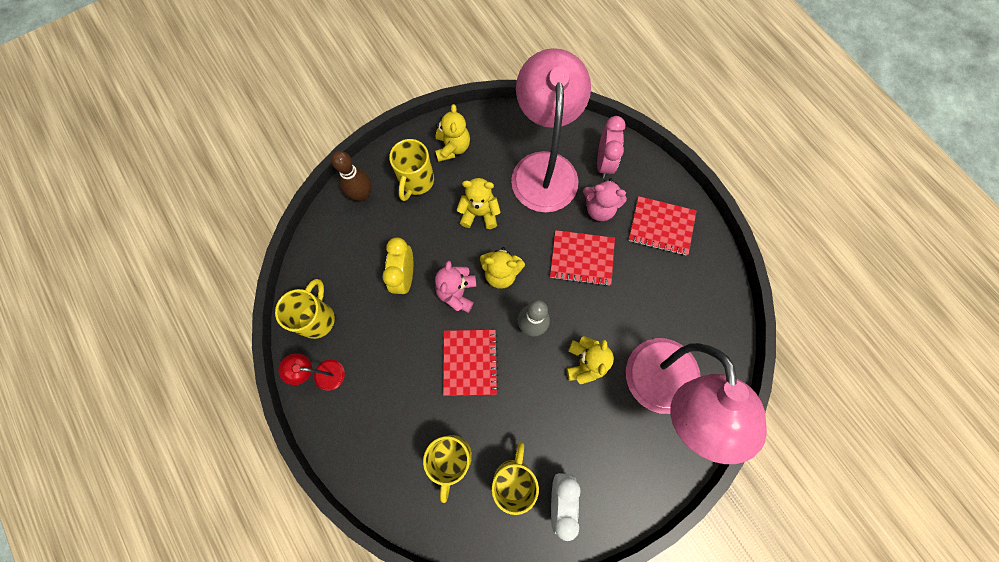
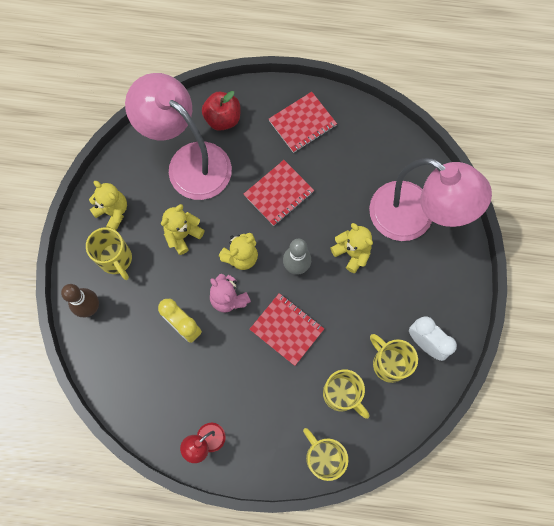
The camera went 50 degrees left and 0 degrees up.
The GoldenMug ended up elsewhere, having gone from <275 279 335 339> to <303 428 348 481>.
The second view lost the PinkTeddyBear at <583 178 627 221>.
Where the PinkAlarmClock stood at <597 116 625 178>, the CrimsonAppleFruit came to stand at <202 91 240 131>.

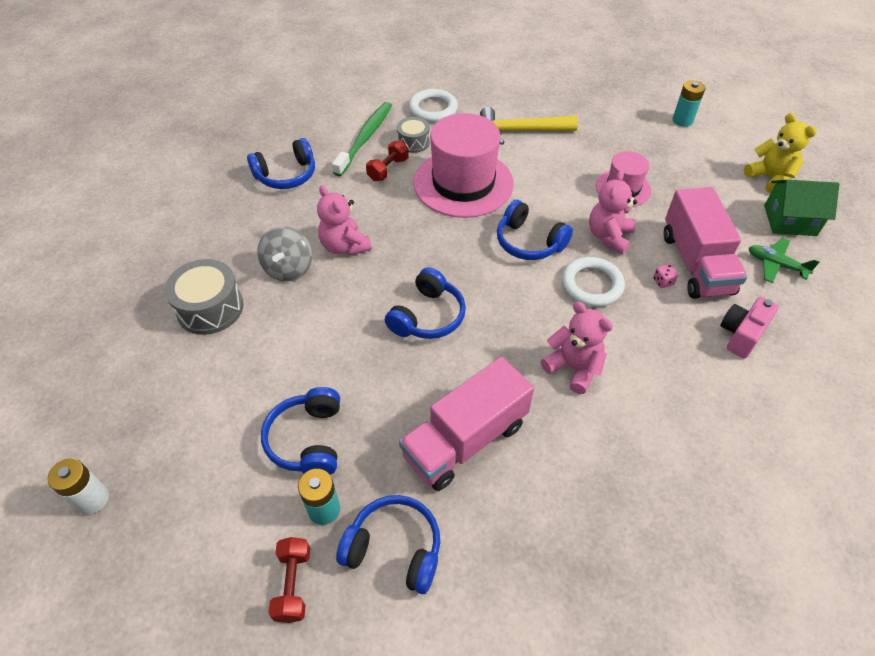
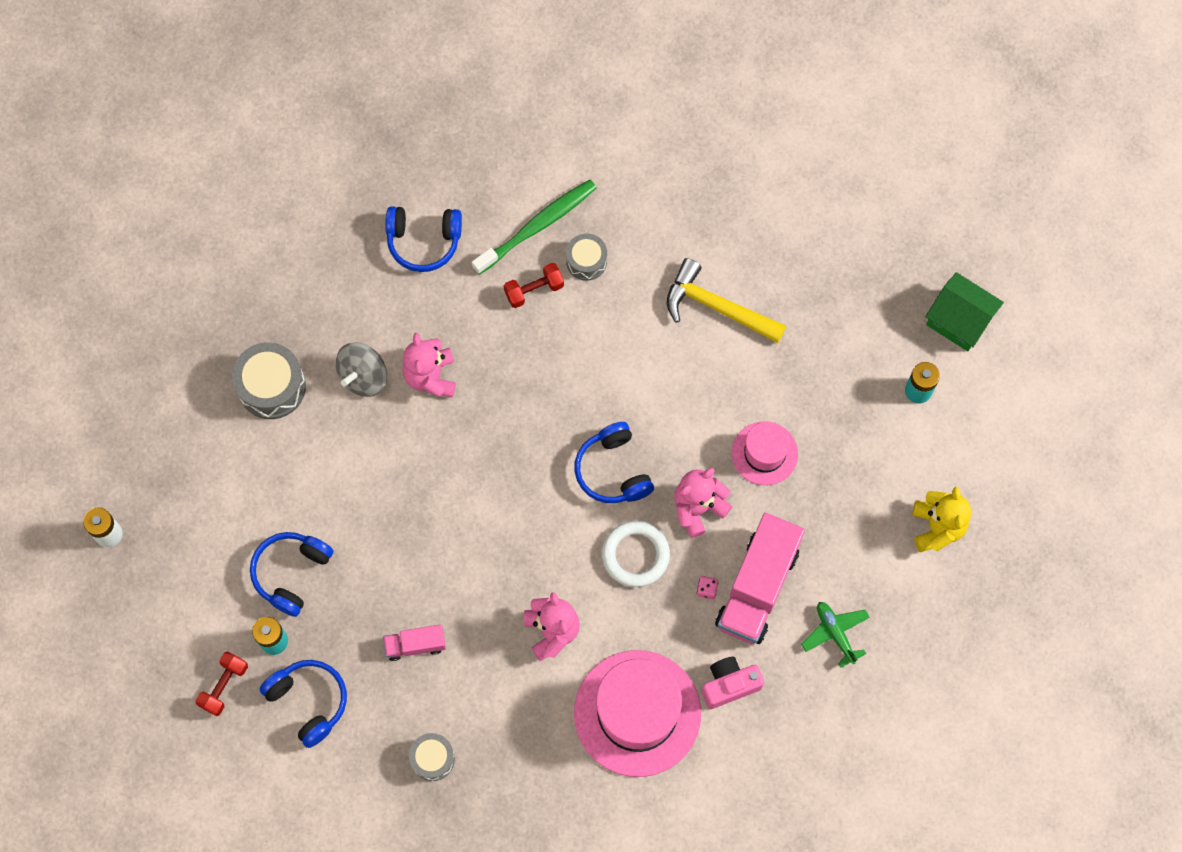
The camera went 30 degrees right and 20 degrees up.
The second view lost the RoyalBlueHeadphones at <385 267 466 339>.
The size of the PinkLorry at <399 357 534 491> changed by a factor of 0.49.
The second view lost the WhiteHoop at <409 89 458 123>.
The PinkTopHat ended up elsewhere, having gone from <413 113 514 218> to <574 650 701 777>.
The LeafGreenToyHouse ended up elsewhere, having gone from <764 180 839 236> to <925 272 1004 351>.
The second view gained the GreyDrum at <409 733 455 781>.

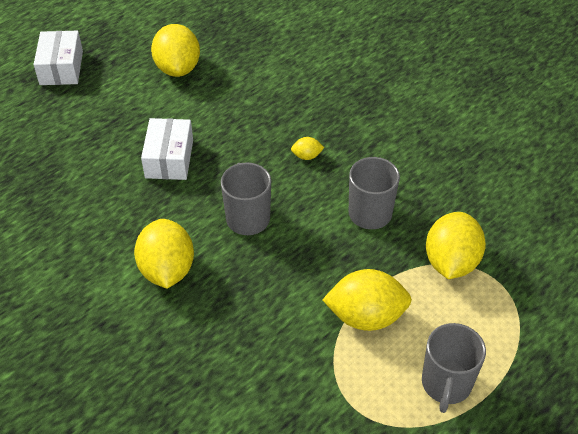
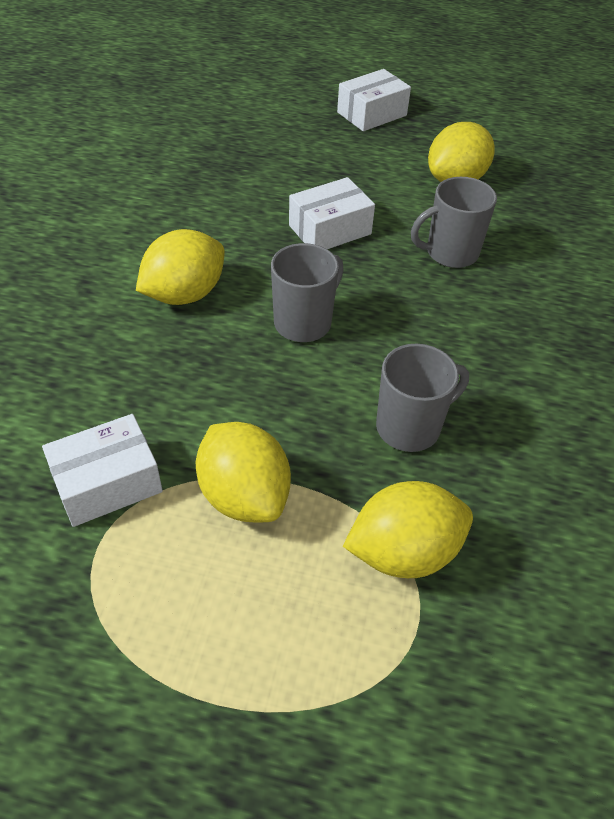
The camera went 55 degrees right and 0 degrees up.
The second view lost the GoldenToyLemon at <291 137 324 160>.
The GreyMug ended up elsewhere, having gone from <422 323 486 413> to <411 177 497 268>.
The second view gained the WhitePackage at <42 414 163 527>.

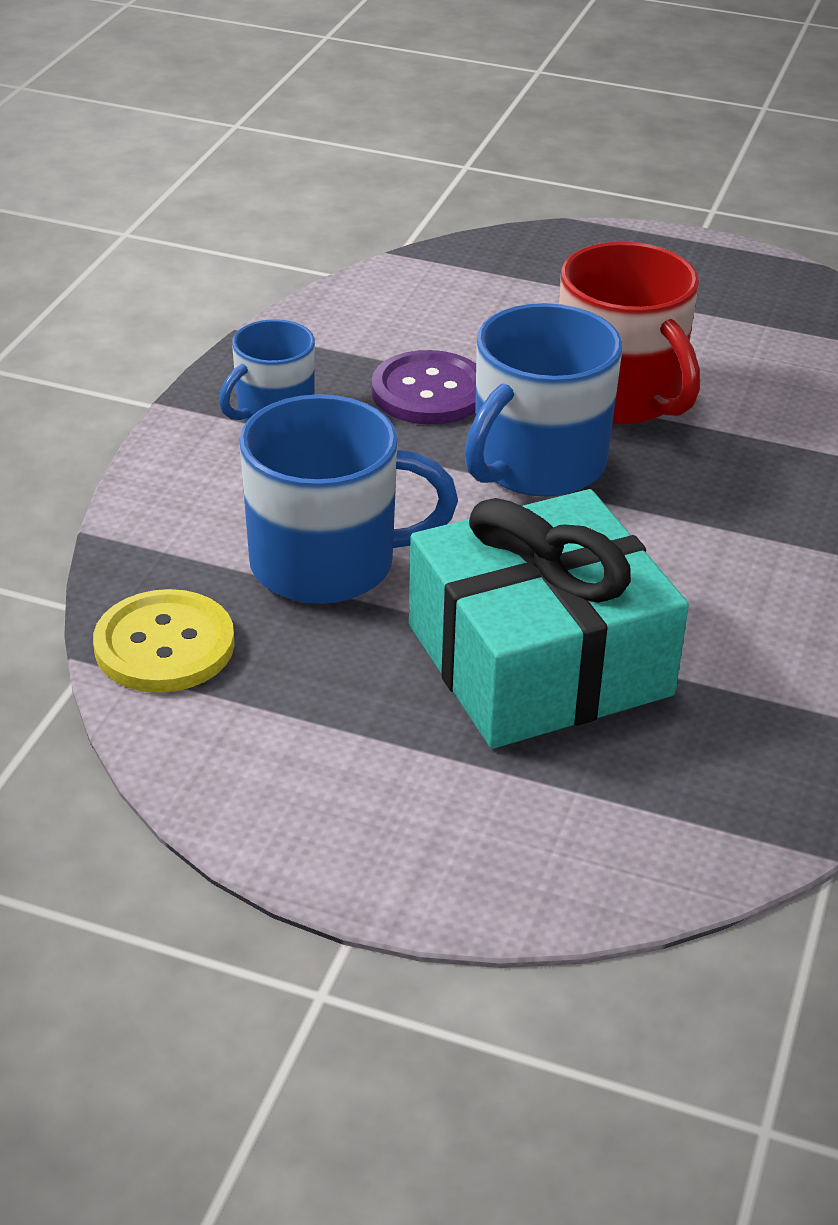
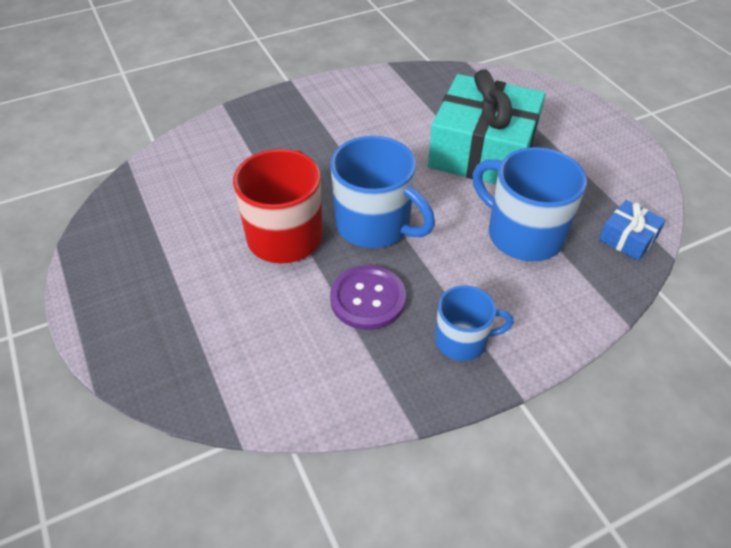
The camera went 135 degrees left and 10 degrees up.
Where the GoldenShirtButton stood at <93 589 235 693>, the RoyalBlueGift came to stand at <599 200 666 261>.
The RoyalBlueMug at <464 303 622 497> ended up facing another way, 45 degrees clockwise from before.

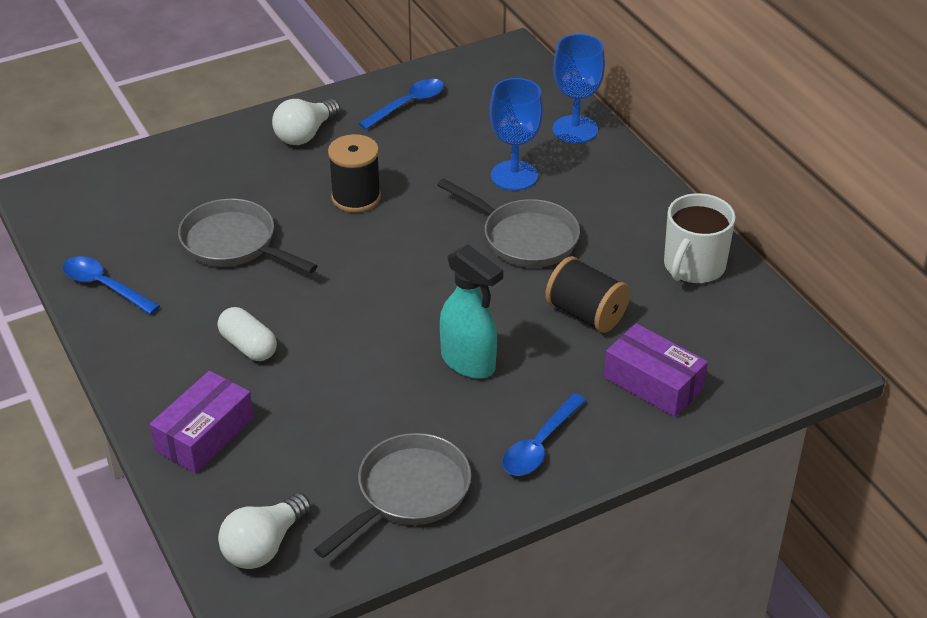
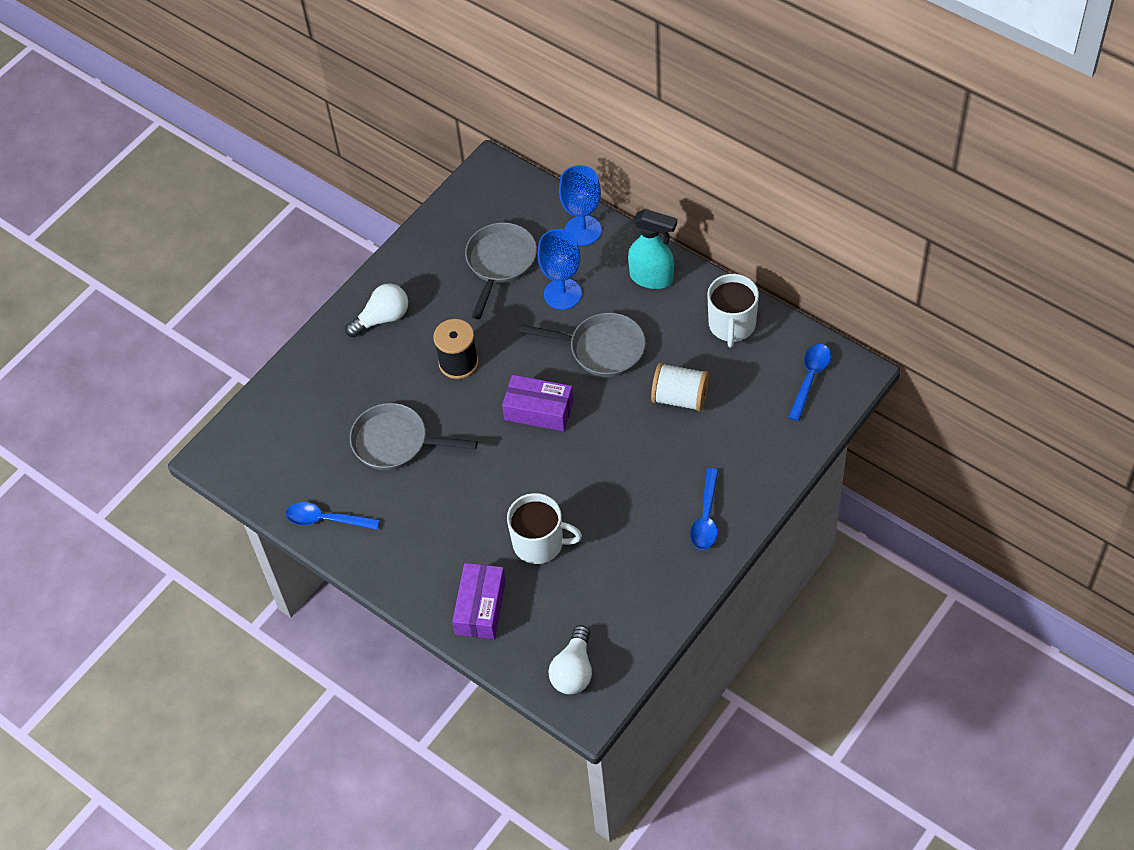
The camera went 20 degrees left and 15 degrees up.
The second view lost the WhitePill at <218 307 277 361>.
The WhiteLightBulb at <272 98 340 145> ended up facing another way, 135 degrees counterclockwise from before.
The GreyPan ended up elsewhere, having gone from <314 433 471 558> to <465 222 537 319>.
The RoyalBlueTeaspoon ended up elsewhere, having gone from <358 79 444 129> to <788 344 831 421>.
The TealSprayBottle ended up elsewhere, having gone from <440 244 503 379> to <628 209 677 289>.
What was the BlackSpool at <545 256 630 333> turned into the WhiteSpool at <651 362 709 411>.
The PurplePackage ended up elsewhere, having gone from <604 323 708 417> to <502 375 574 431>.
The second view gained the WhiteMug at <507 493 582 564>.

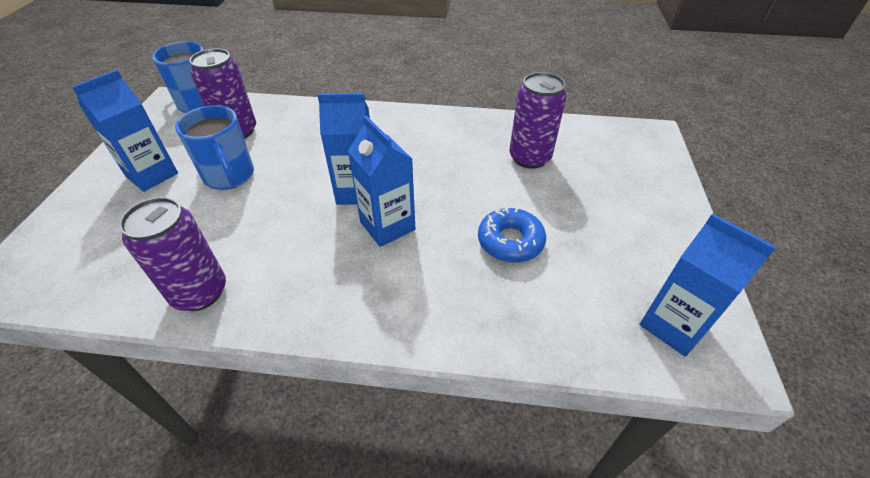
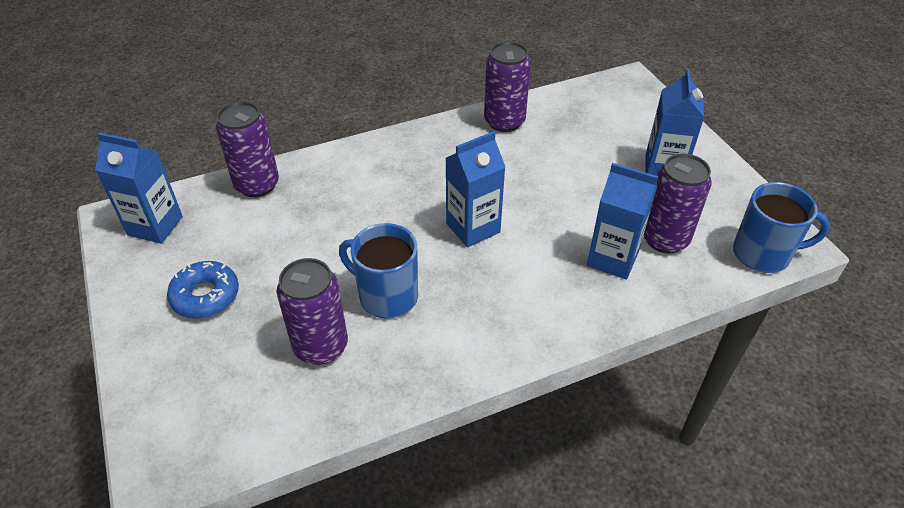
The camera went 150 degrees right and 0 degrees up.
The RoyalBlueMug ended up elsewhere, having gone from <175 105 254 190> to <339 223 418 319>.
The RoyalBlueJuiceCarton ended up elsewhere, having gone from <348 116 415 247> to <587 163 658 280>.
The RoyalBlueDoughnut ended up elsewhere, having gone from <478 207 546 263> to <167 261 239 319>.
The second view gained the PurpleTin at <216 102 279 197>.

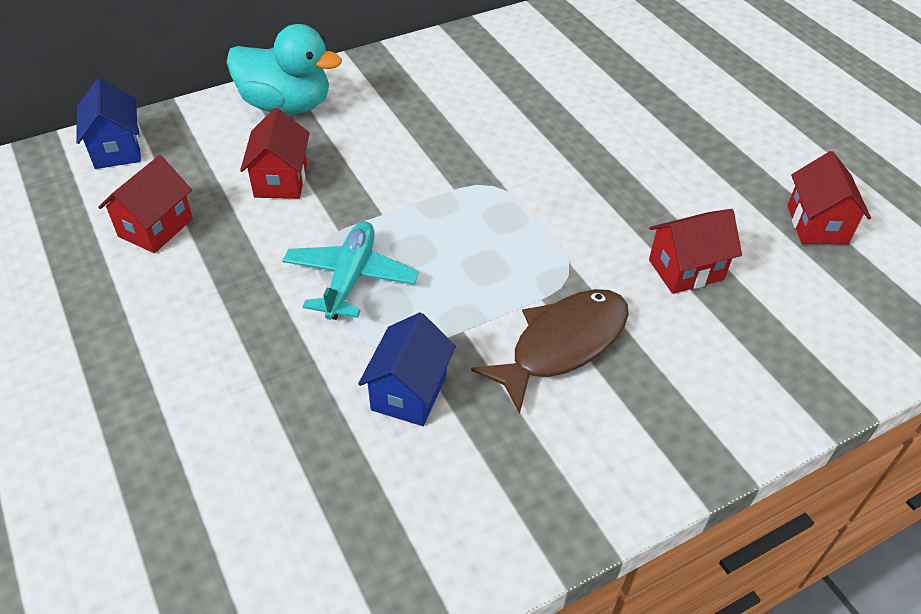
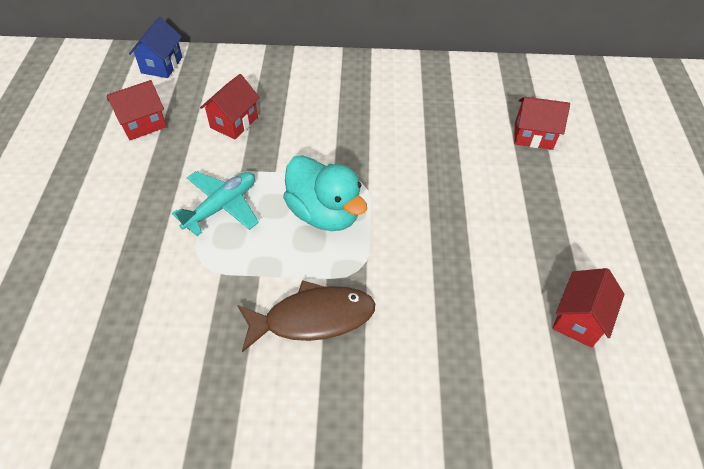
The camera went 30 degrees right and 5 degrees up.
The TealRubberDuck ended up elsewhere, having gone from <227 24 342 114> to <283 155 367 231>.
The second view lost the RoyalBlueToyHouse at <358 313 456 426>.
The CrimsonToyHouse ended up elsewhere, having gone from <649 209 742 294> to <514 97 570 150>.

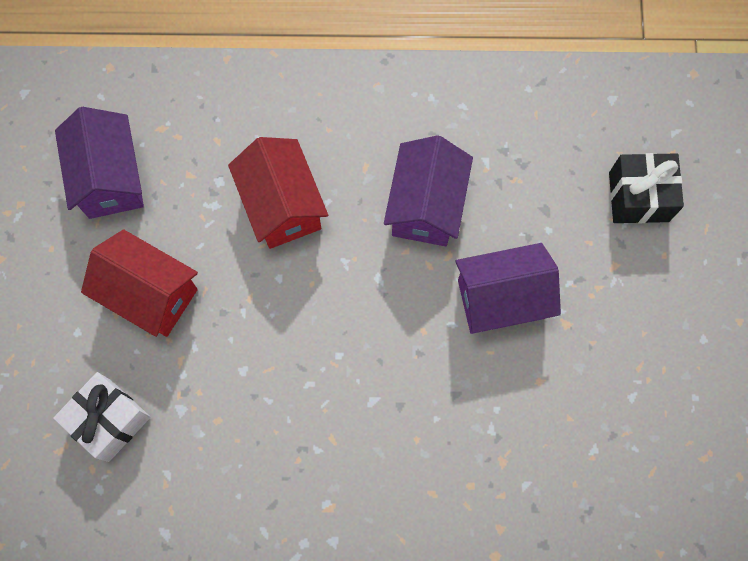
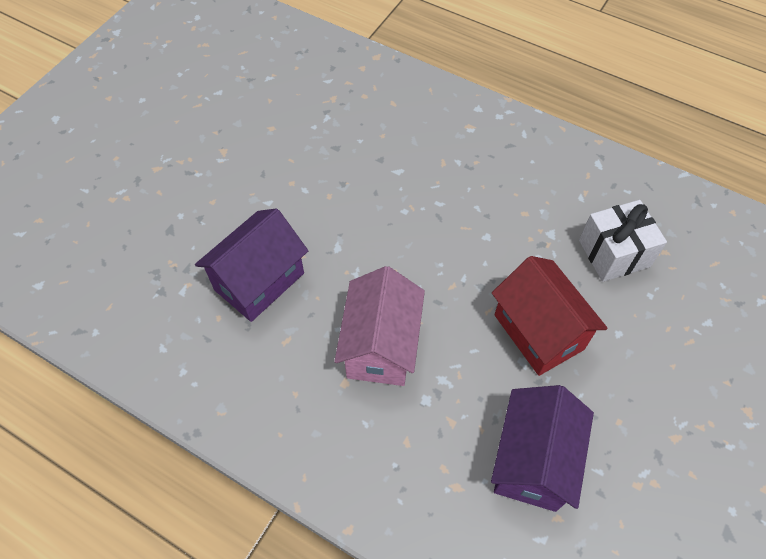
The camera went 150 degrees left and 15 degrees down.
What was the CrimsonToyHouse at <228 137 328 249> turned into the PinkToyHouse at <334 266 425 386>.
The second view lost the PurpleToyHouse at <455 243 561 334>.
The second view lost the BlackGift at <609 153 684 223>.

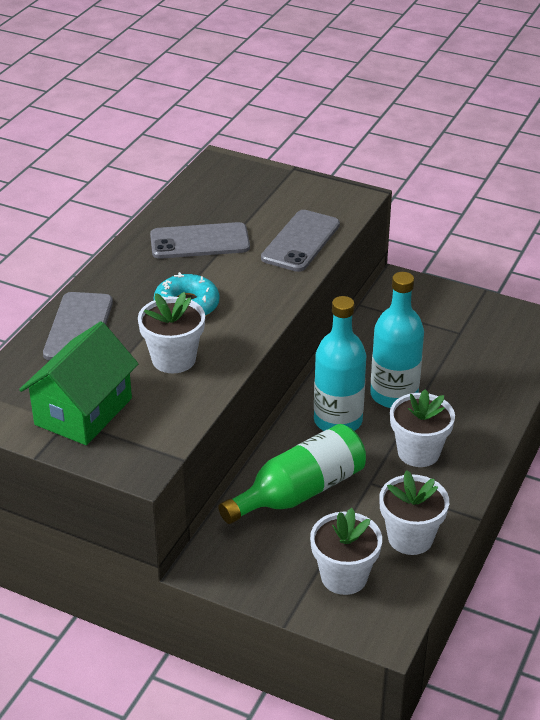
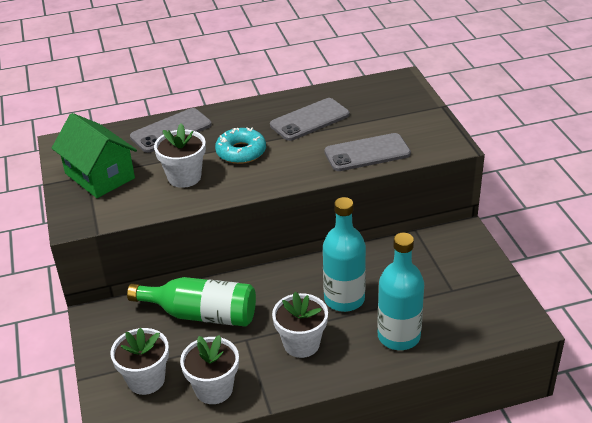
The camera went 50 degrees right and 0 degrees up.
The LeafGreenToyHouse at <19 321 139 445> ended up facing another way, 60 degrees clockwise from before.
The GreySmartphone at <150 222 250 259> ended up facing another way, 75 degrees counterclockwise from before.
The TealFlask ended up elsewhere, having gone from <314 296 366 431> to <377 233 424 350>.

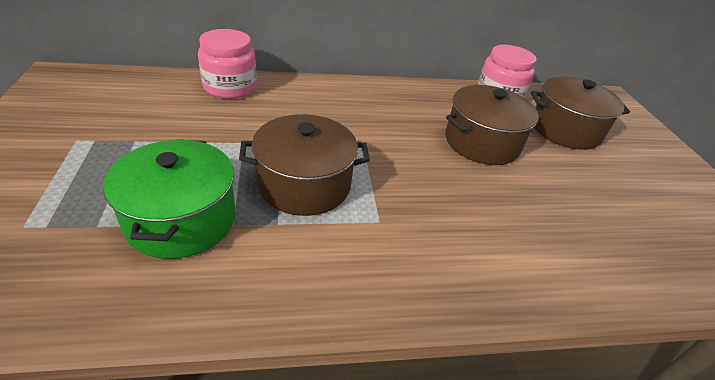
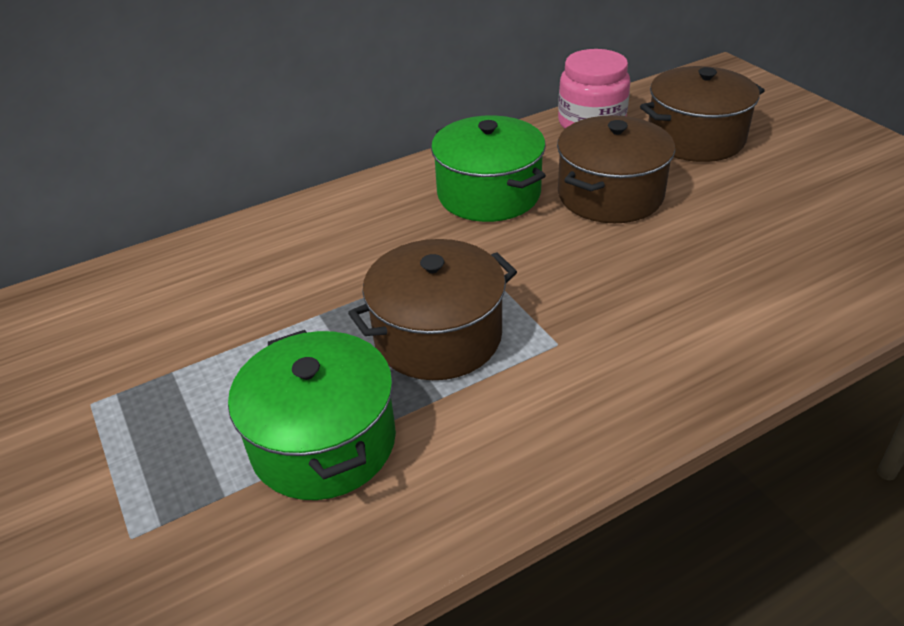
The camera went 15 degrees left and 0 degrees up.
The second view lost the PinkPreserveJar at <198 29 257 99>.
The second view gained the LeafGreenCookingPot at <431 115 546 222>.

